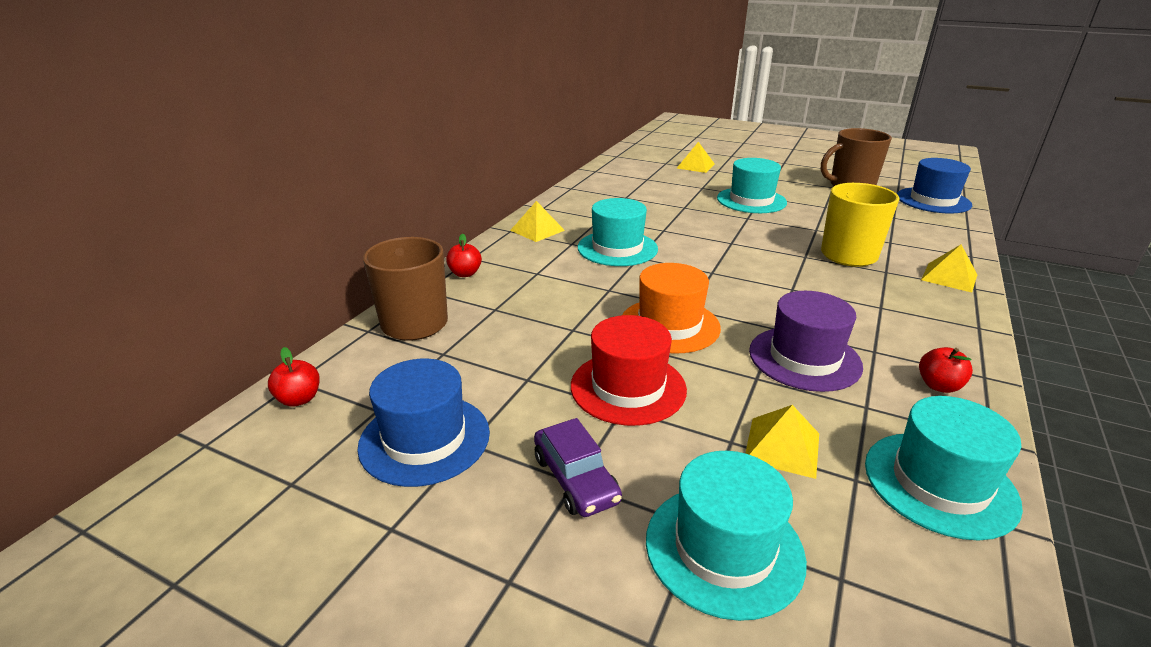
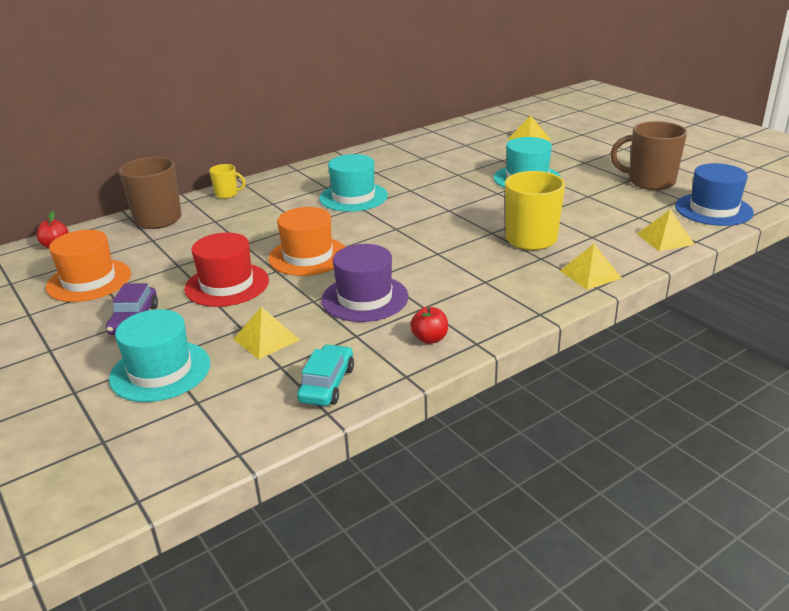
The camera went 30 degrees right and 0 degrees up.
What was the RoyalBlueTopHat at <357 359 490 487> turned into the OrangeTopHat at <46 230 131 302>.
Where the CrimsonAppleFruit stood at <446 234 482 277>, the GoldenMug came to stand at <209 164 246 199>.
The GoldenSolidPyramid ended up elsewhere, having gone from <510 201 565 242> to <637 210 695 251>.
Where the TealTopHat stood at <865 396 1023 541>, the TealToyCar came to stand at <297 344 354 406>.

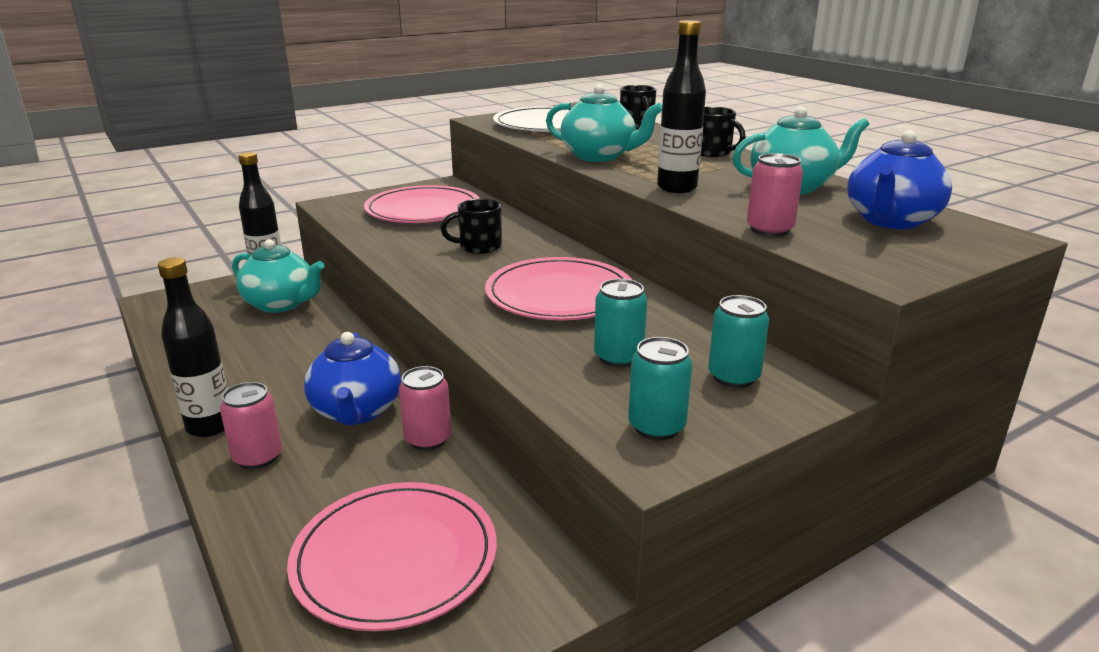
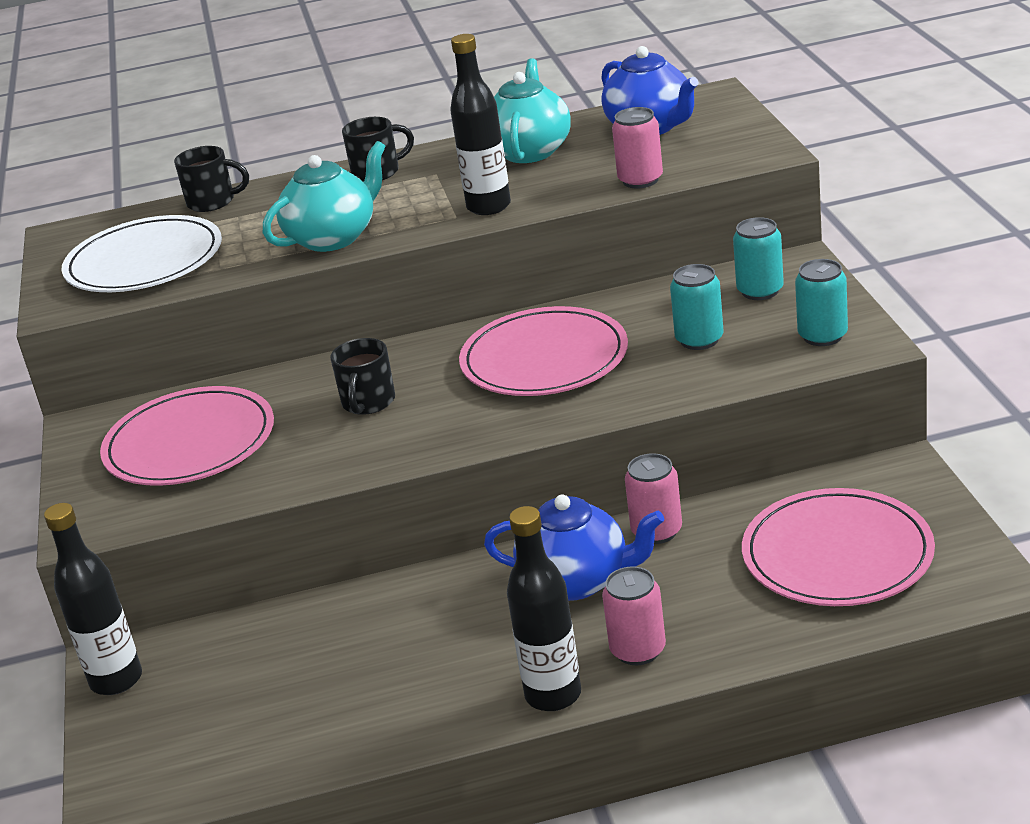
The camera went 65 degrees left and 5 degrees up.
The second view lost the TealTeapot at <232 239 324 313>.

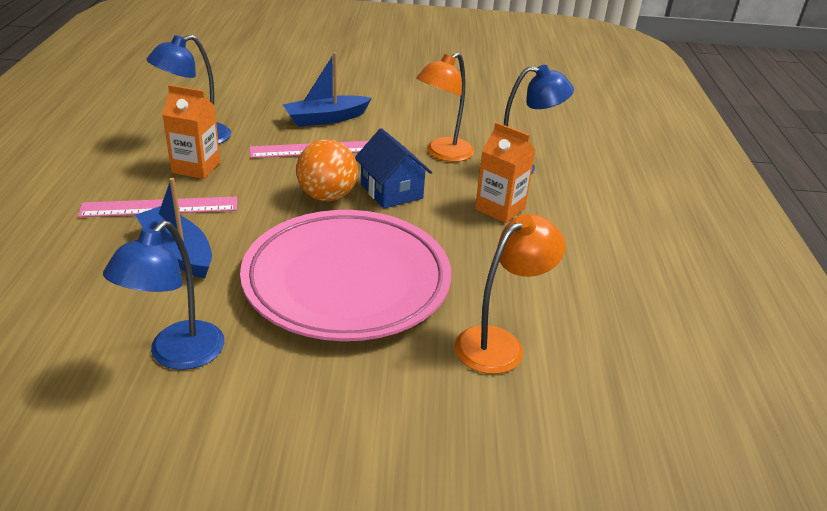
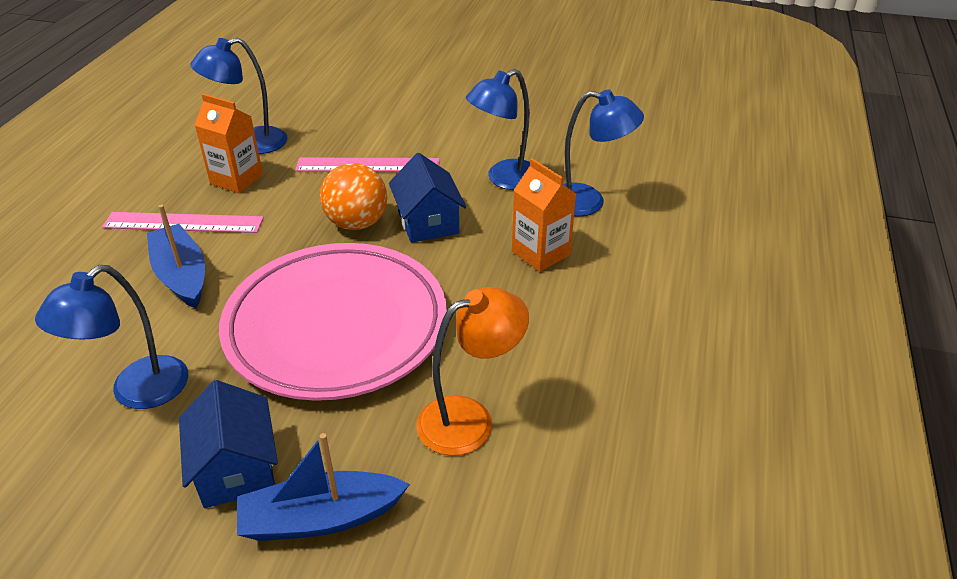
The camera went 15 degrees right and 5 degrees up.
The RoyalBlueToyBoat ended up elsewhere, having gone from <283 52 372 127> to <237 433 410 541>.
What was the OrangeLamp at <416 52 474 162> turned into the RoyalBlueLamp at <466 69 530 190>.
The second view gained the RoyalBlueToyHouse at <179 380 278 508>.

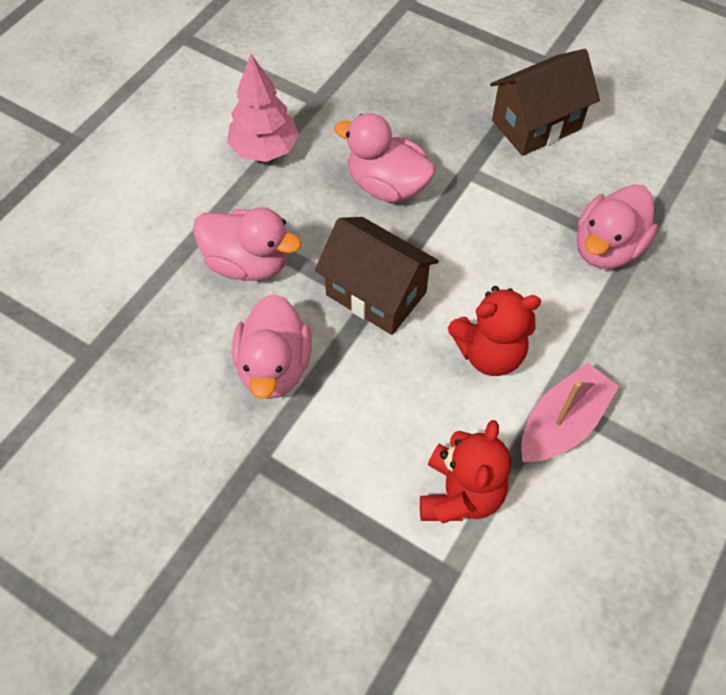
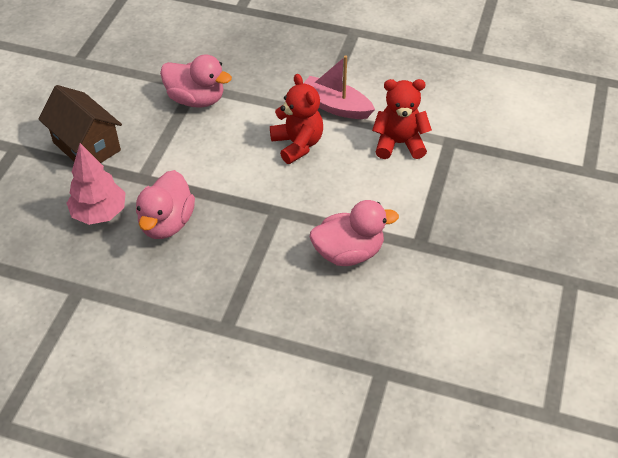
The camera went 105 degrees left and 10 degrees down.
The second view lost the PinkRubberDuck at <193 207 301 281>.
The PinkTree ended up elsewhere, having gone from <227 54 299 162> to <66 143 126 225>.
The second view lost the BrownToyHouse at <315 217 439 335>.

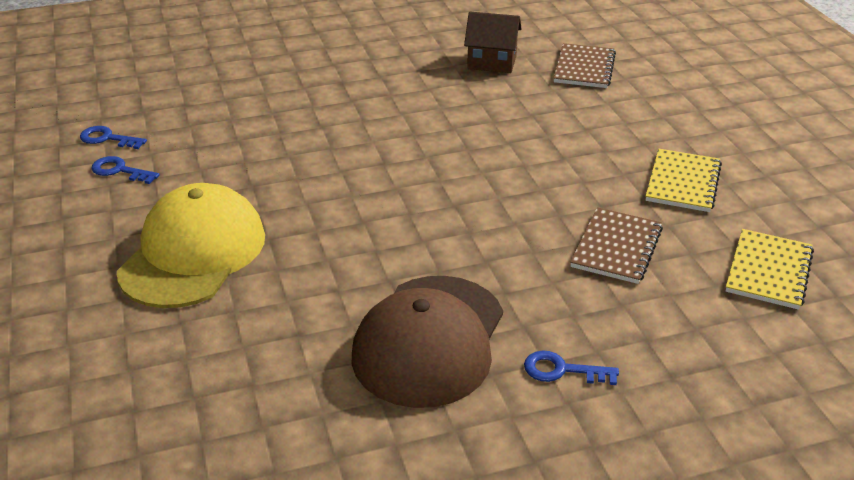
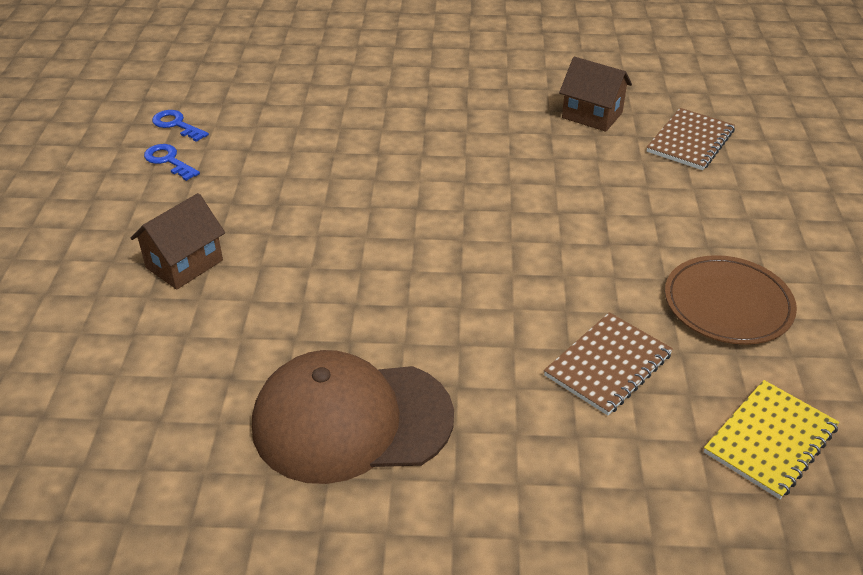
The camera went 20 degrees right and 5 degrees up.
Where the GoldenCap stood at <117 183 265 308>, the BrownToyHouse came to stand at <131 193 225 290>.
The BrownCap at <352 276 503 408> ended up facing another way, 45 degrees clockwise from before.
The second view lost the RoyalBlueDoorKey at <524 350 619 385>.
Where the GoldenNotepad stood at <646 149 722 212>, the BrownPlate came to stand at <665 255 797 345>.

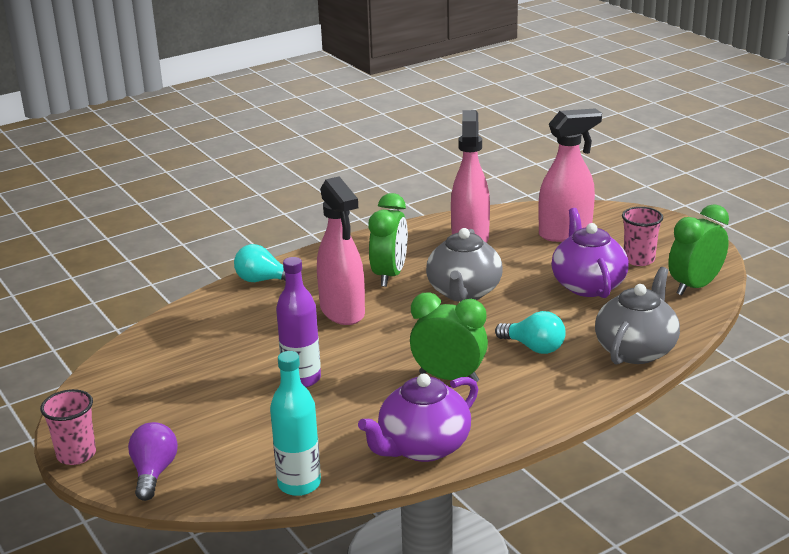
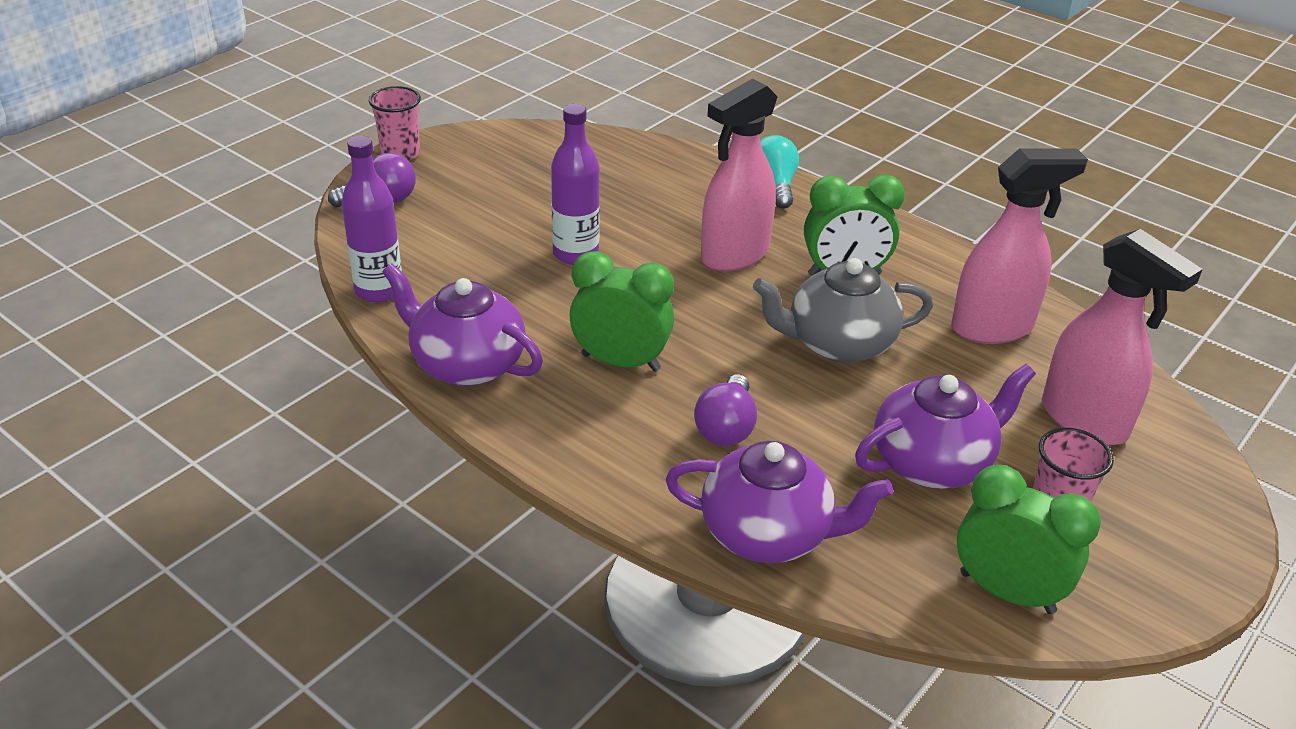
The camera went 70 degrees right and 10 degrees up.
What was the TealFlask at <270 351 321 496> turned into the PurpleFlask at <342 136 402 302>.
The LeafGreenAlarmClock at <410 293 488 383> ended up facing another way, 75 degrees counterclockwise from before.
What was the TealLightBulb at <495 311 566 354> turned into the PurpleLightBulb at <694 374 757 446>.
What was the GreyTeapot at <595 267 680 365> turned into the PurpleTeapot at <666 441 893 563>.

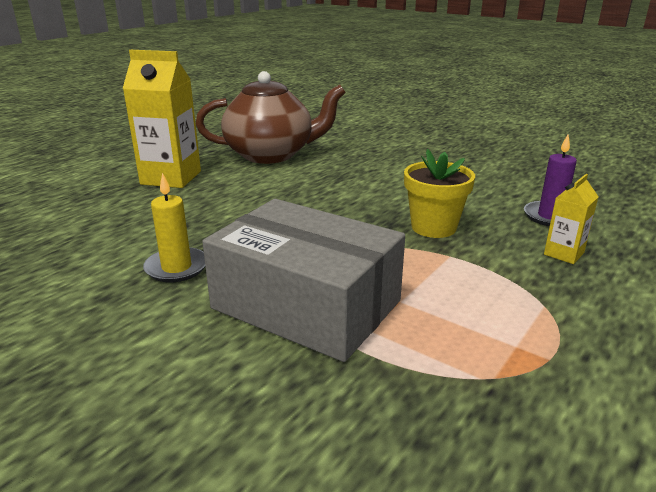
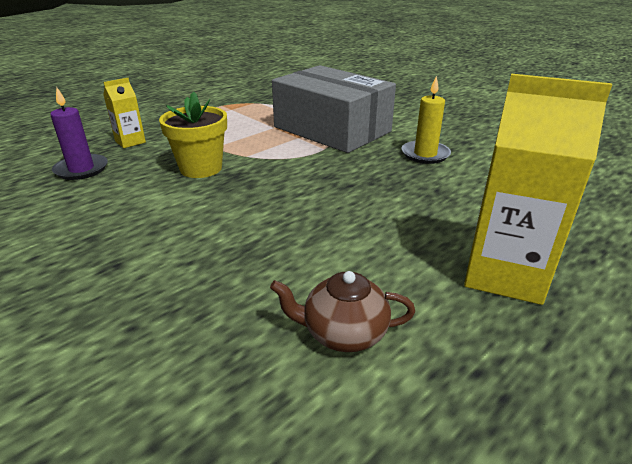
The camera went 170 degrees left and 5 degrees up.
The size of the BrownTeapot at <196 71 346 164> changed by a factor of 0.47.

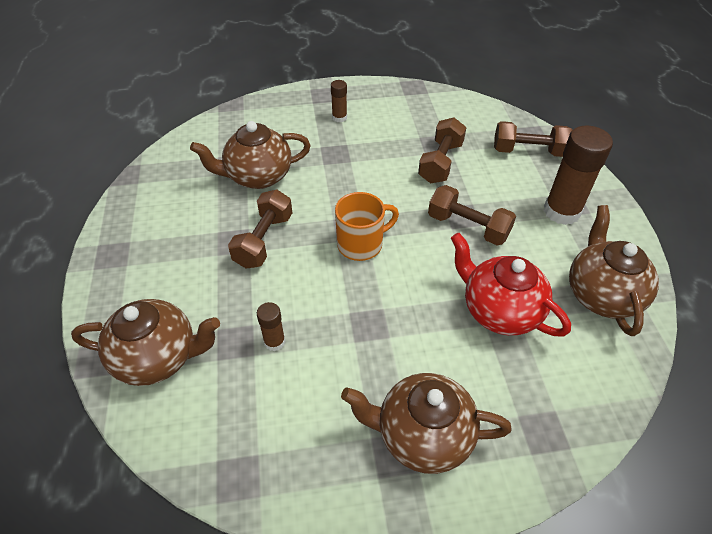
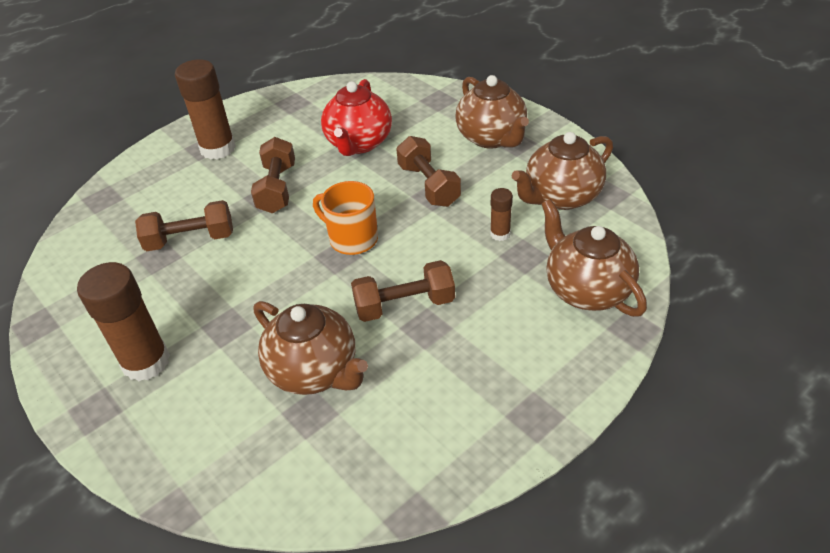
The camera went 120 degrees left and 5 degrees down.
The size of the BrownGlue at <331 80 347 122> changed by a factor of 2.04.
The BrownFreeWeight ended up elsewhere, having gone from <494 121 573 157> to <396 136 461 207>.
The BrownTeapot ended up elsewhere, having gone from <569 205 659 336> to <512 132 613 210>.

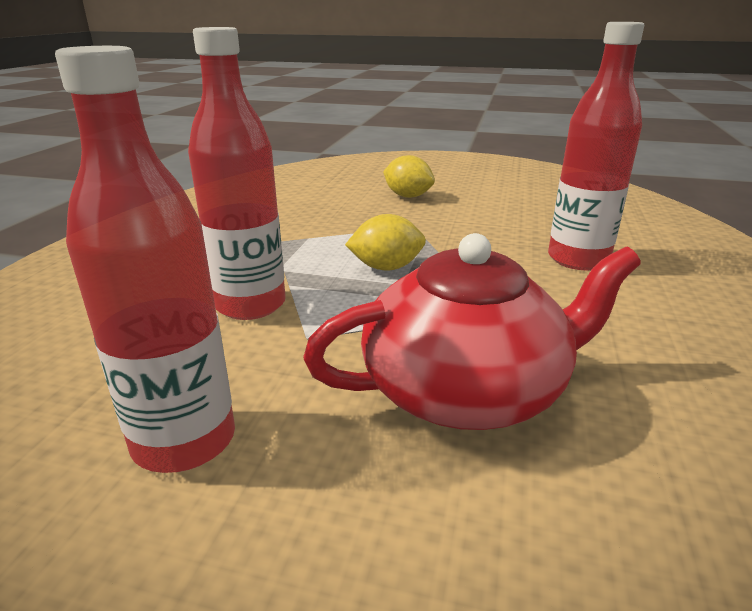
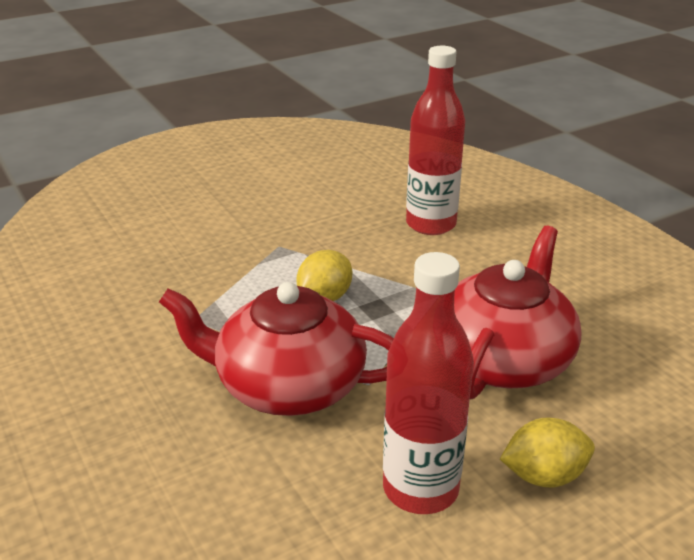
The camera went 45 degrees left and 5 degrees up.
Where the CrimsonFlask stood at <188 27 286 320>, the CrimsonTeapot came to stand at <159 282 394 416>.
The GoldenToyLemon ended up elsewhere, having gone from <383 155 435 198> to <500 418 595 488>.

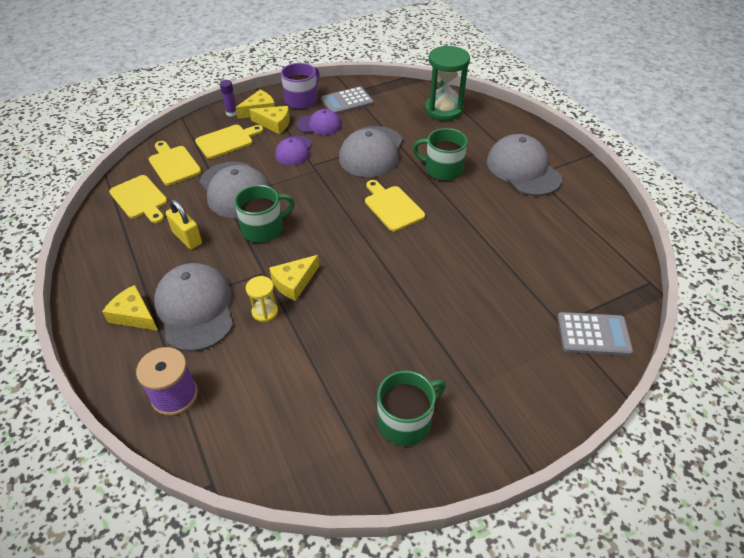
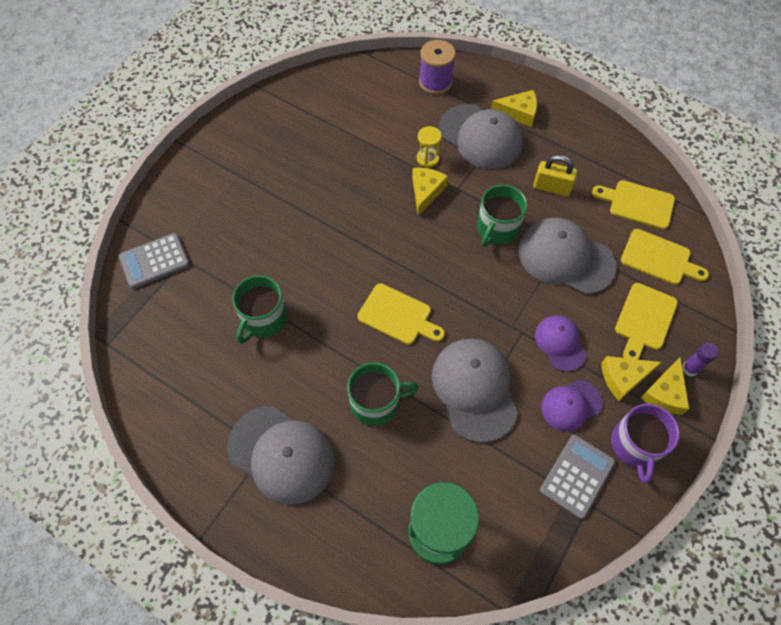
The camera went 150 degrees right and 15 degrees up.
The LeafGreenMug ended up elsewhere, having gone from <377 371 446 446> to <232 275 287 344>.

